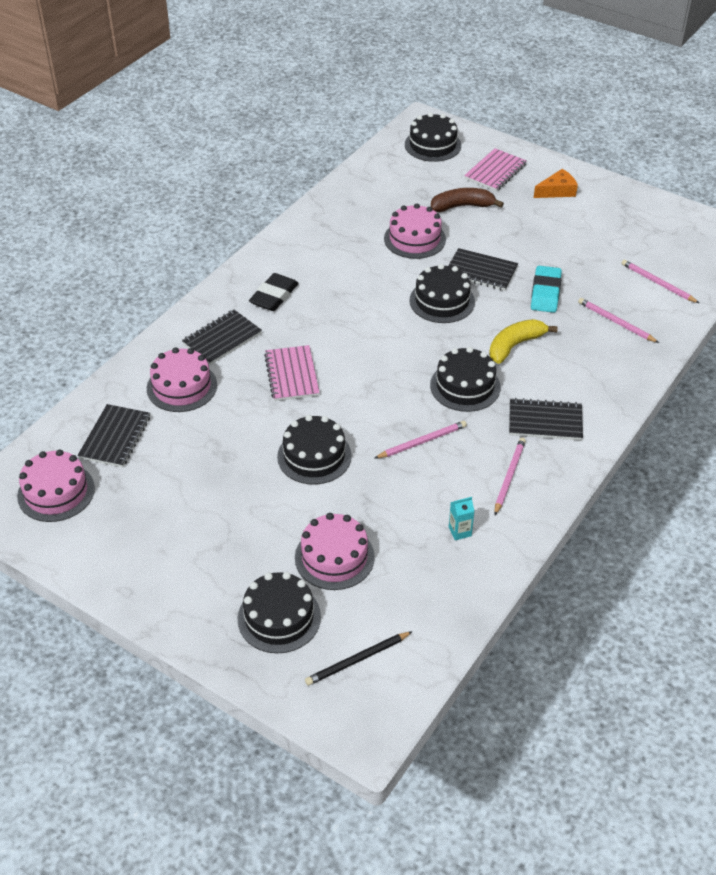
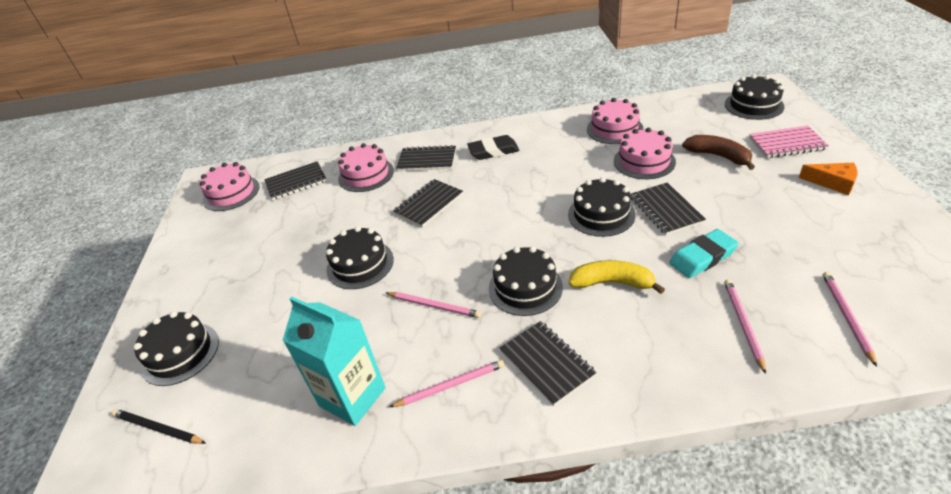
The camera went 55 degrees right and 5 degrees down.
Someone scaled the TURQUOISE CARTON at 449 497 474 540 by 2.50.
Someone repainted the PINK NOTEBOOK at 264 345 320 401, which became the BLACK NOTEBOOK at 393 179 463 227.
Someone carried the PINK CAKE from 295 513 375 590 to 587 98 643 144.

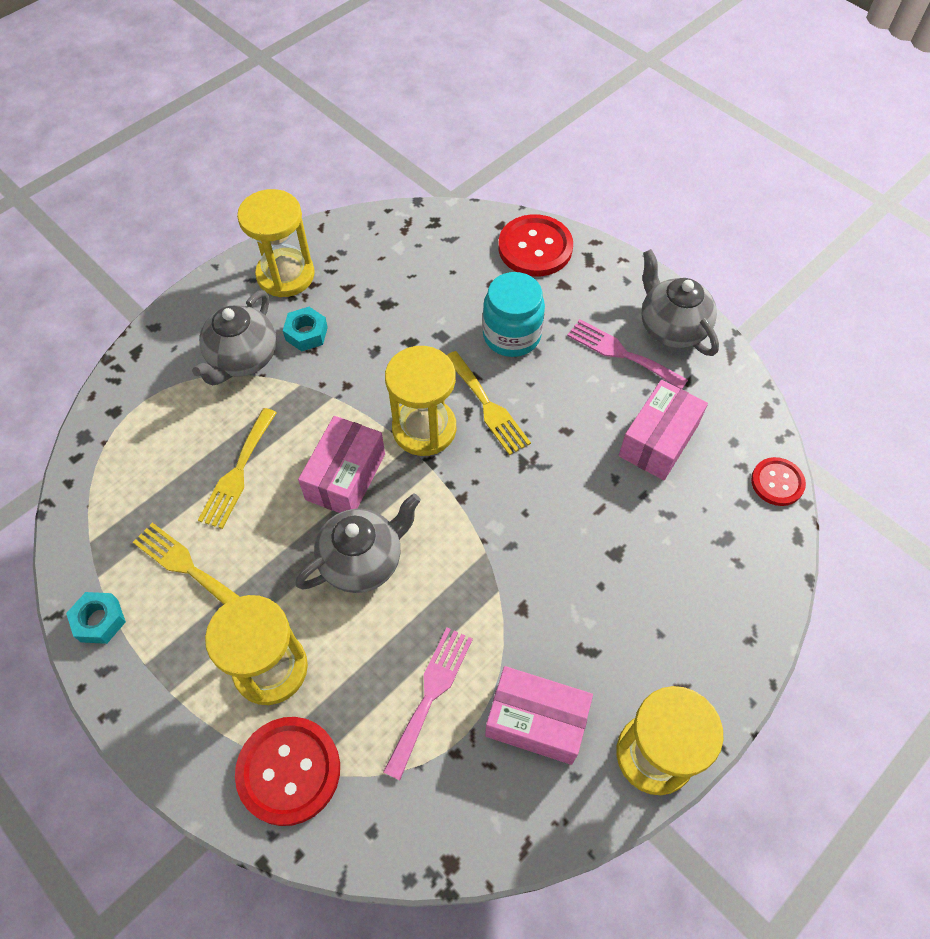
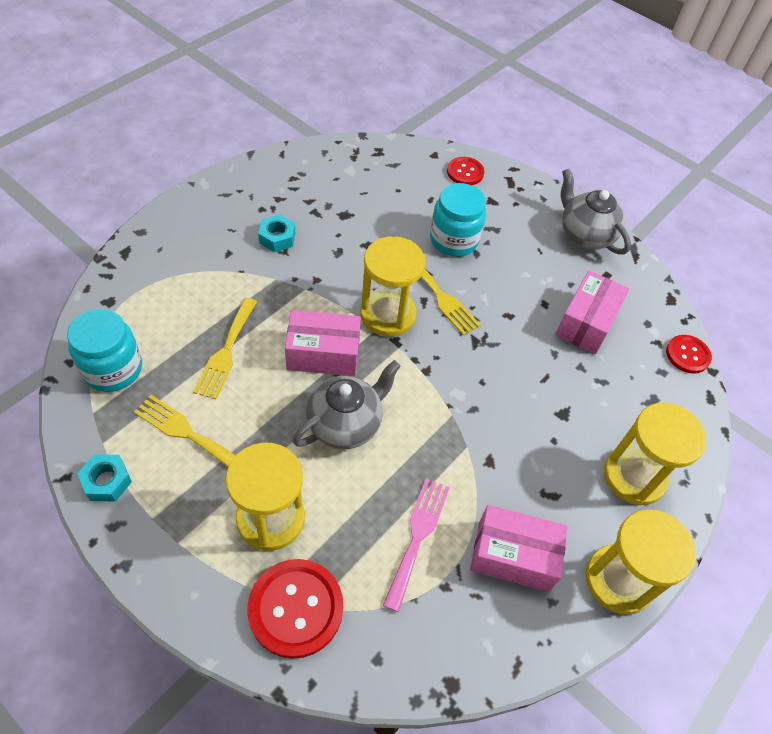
The camera went 10 degrees left and 5 degrees down.
Someone put down the TURQUOISE JAR at 67 309 142 392.
Someone rotated the PINK BOX at 298 416 385 513 by 75 degrees clockwise.
Someone scaled the RED BUTTON at 498 214 573 277 by 0.60.
Someone carried the YELLOW HOURGLASS from 237 189 315 297 to 604 403 706 505.
Someone took away the GREY TEAPOT at 192 290 276 386.
Someone took away the PINK FORK at 567 319 688 389.

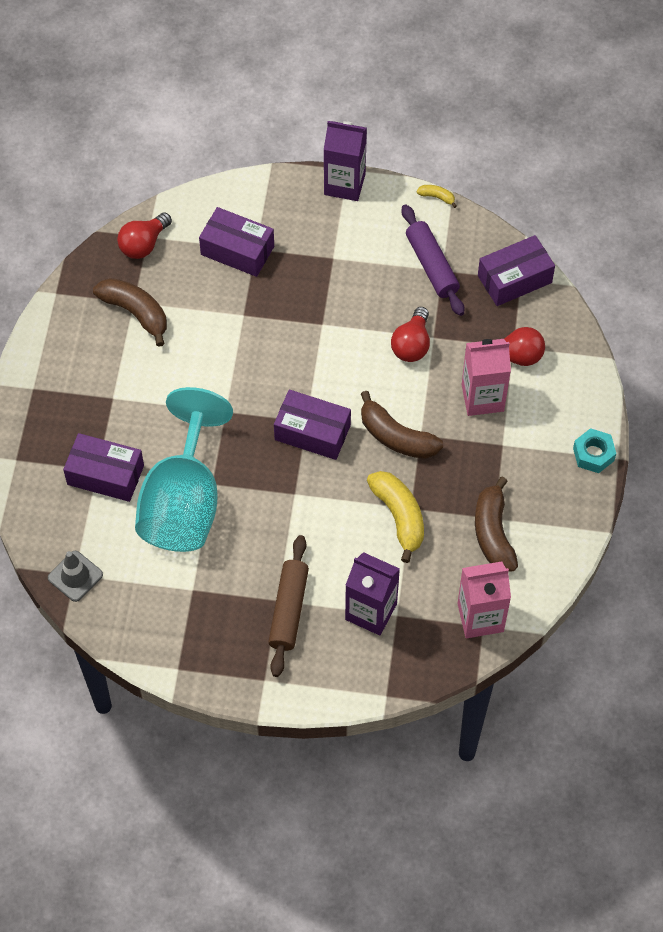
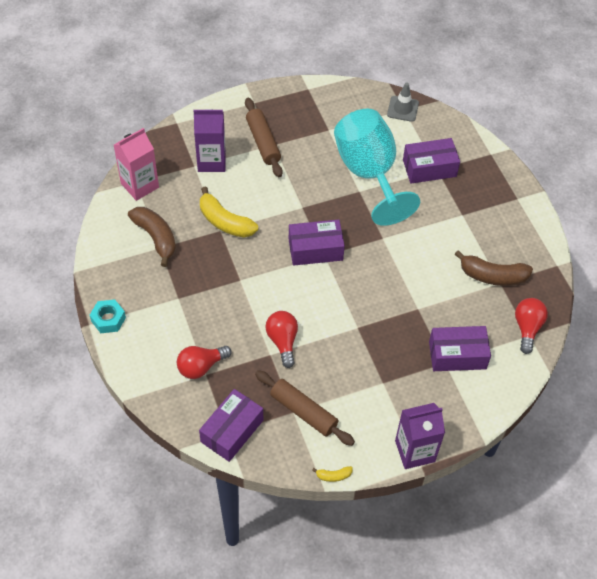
The camera went 150 degrees right and 5 degrees down.
Someone repainted the PURPLE ROLLING PIN at 402 204 464 316, which became the BROWN ROLLING PIN at 255 370 355 446.
Someone took away the BROWN BANANA at 361 391 443 459.
Someone took away the PINK CARTON at 462 339 511 416.

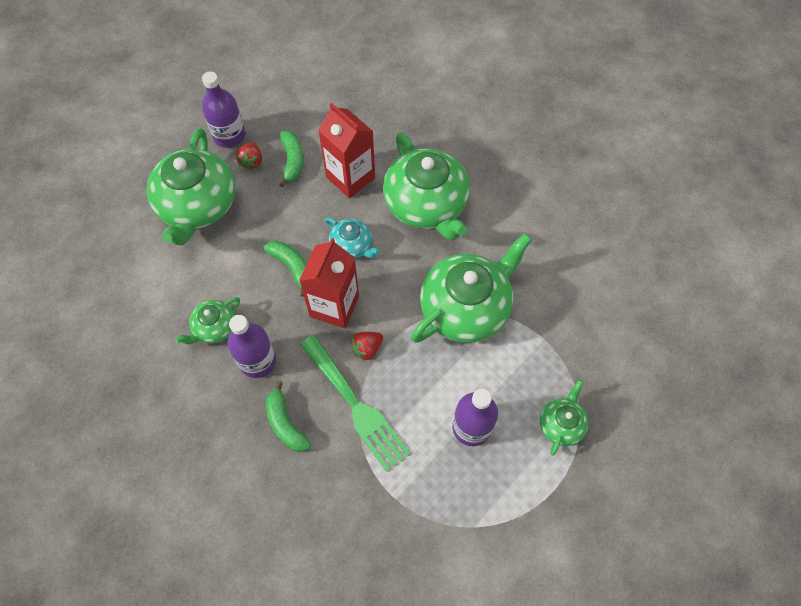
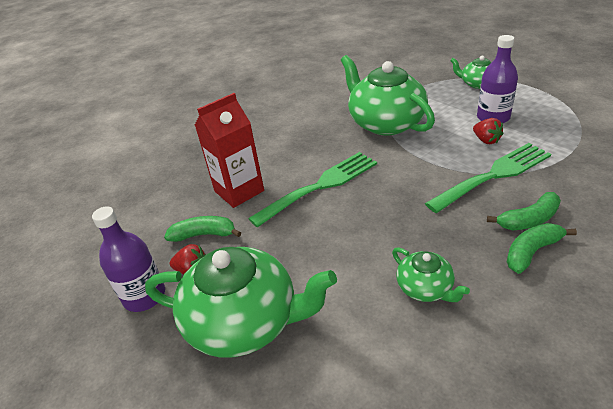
The camera went 80 degrees left and 25 degrees down.
Someone swapped the TURQUOISE TEAPOT at 325 217 380 258 for the GREEN FORK at 248 152 377 228.
Someone carried the RED STRAWBERRY from 350 332 383 361 to 473 118 503 144.
Someone carried the GREEN BANANA from 264 241 307 297 to 507 223 577 274.
Someone took away the PURPLE BOTTLE at 228 315 276 378.
Someone took away the RED CARTON at 299 238 359 329.
Someone took away the GREEN TEAPOT at 383 132 470 240.

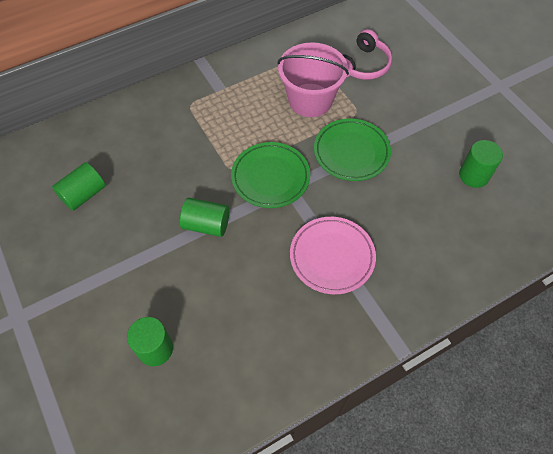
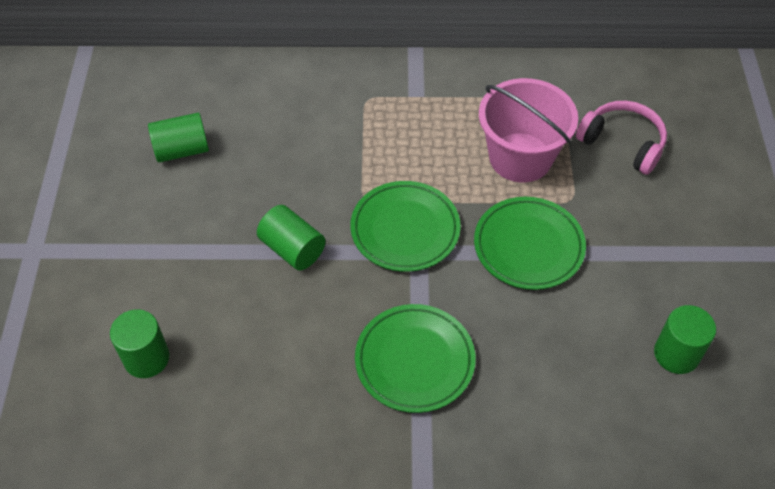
The camera went 30 degrees right and 5 degrees down.
Someone repainted the PINK PLATE at 290 217 376 294, which became the GREEN PLATE at 355 304 476 413.
Someone rotated the PINK HEADPHONES at 343 29 392 80 by 120 degrees counterclockwise.

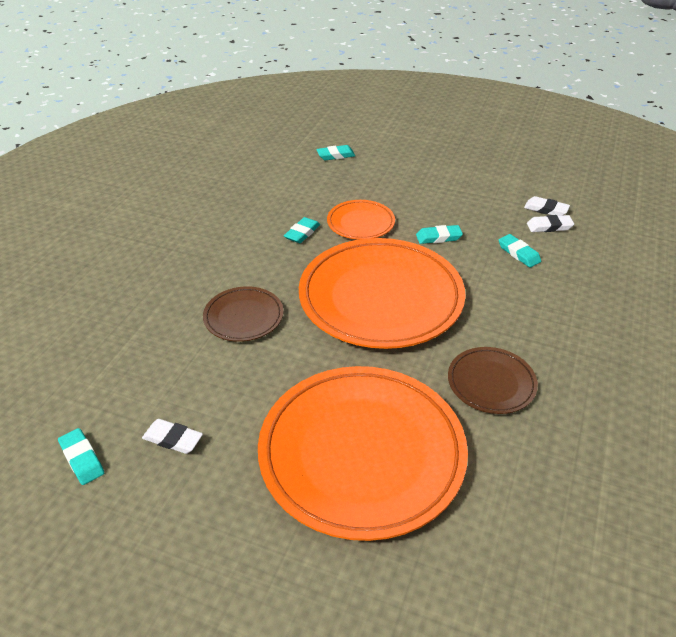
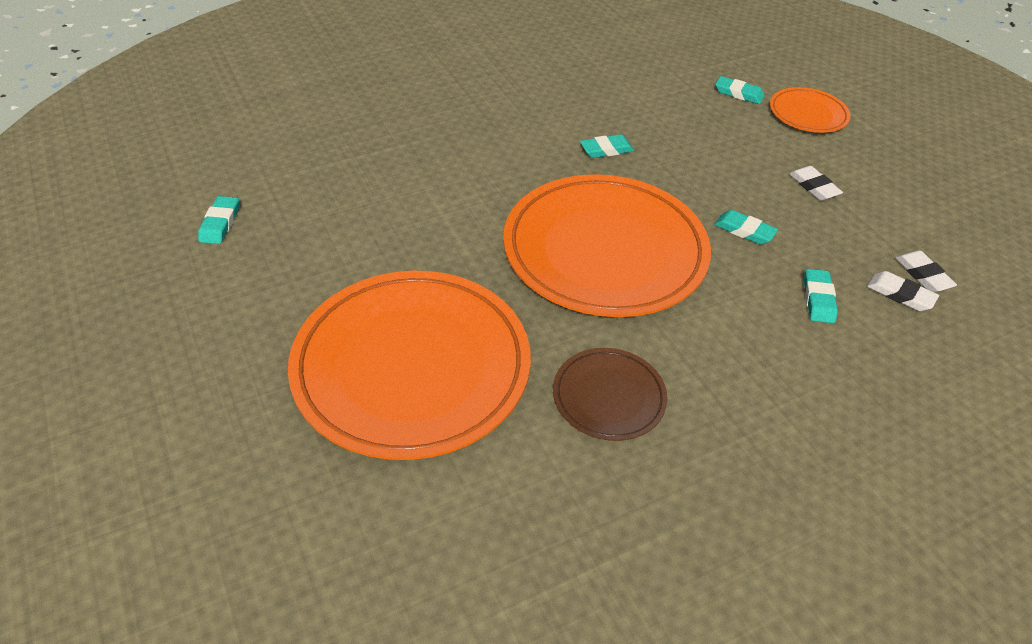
The camera went 40 degrees right and 5 degrees up.
Someone carried the ORANGE PLATE from 327 200 395 240 to 770 87 851 133.
Someone carried the WHITE ERASER from 142 419 203 454 to 789 166 843 201.
Someone took away the BROWN PLATE at 203 286 283 342.

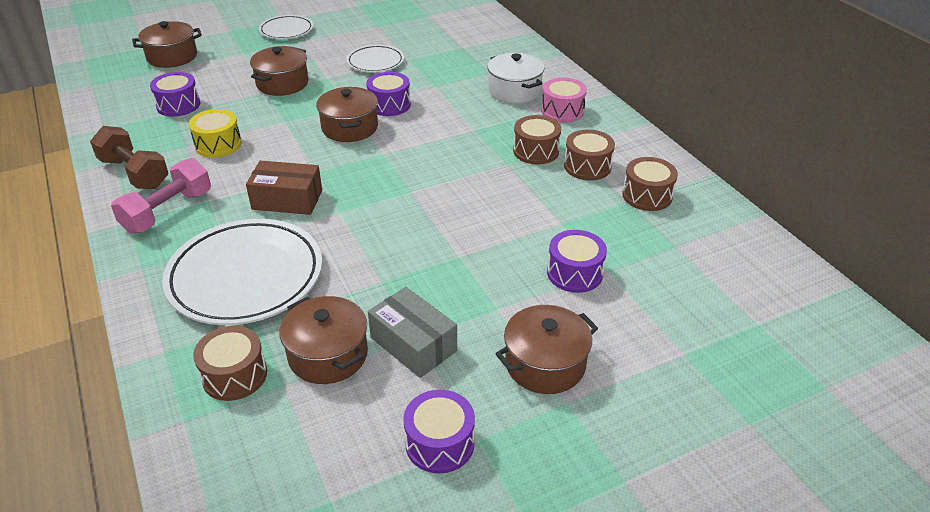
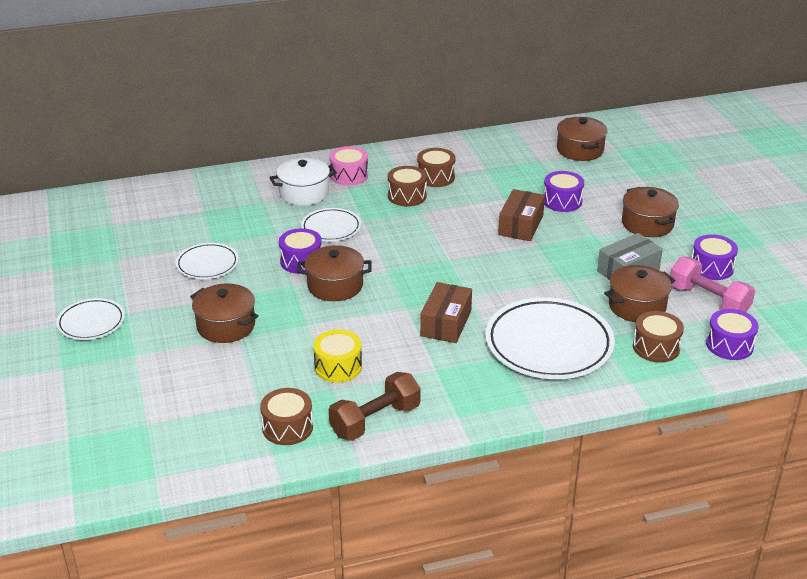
The camera went 80 degrees left and 5 degrees down.
Someone carried the BROWN DRUM from 622 157 678 211 to 260 388 313 445.
Someone put down the WHITE PLATE at 301 208 361 241.
Someone put down the BROWN BOX at 498 189 545 241.
Someone carried the BROWN POT from 132 21 202 68 to 557 117 608 161.
Someone carried the PINK DUMBBELL from 111 158 211 234 to 670 256 755 312.
Someone carried the PURPLE DRUM from 150 72 200 117 to 706 309 759 360.

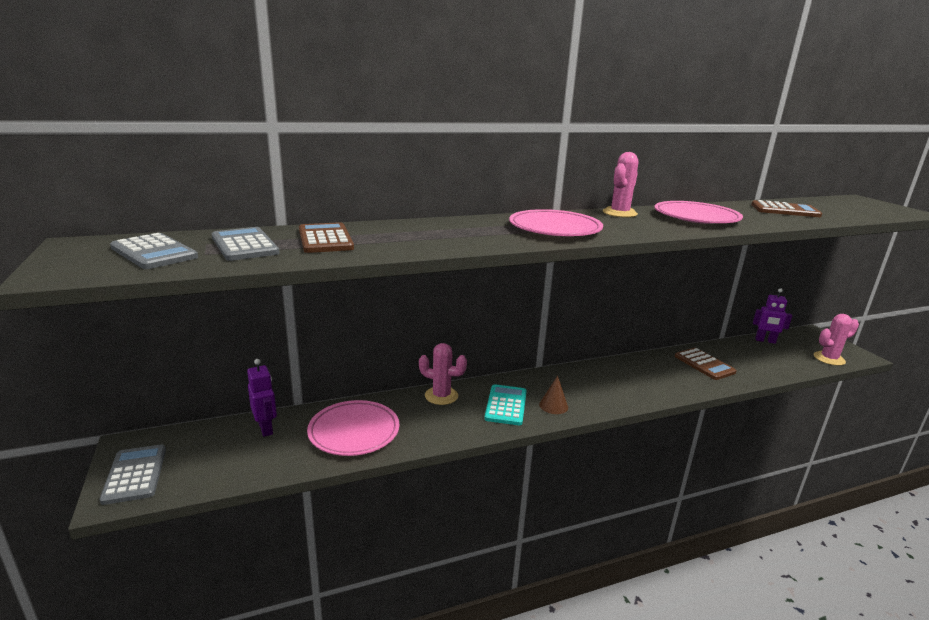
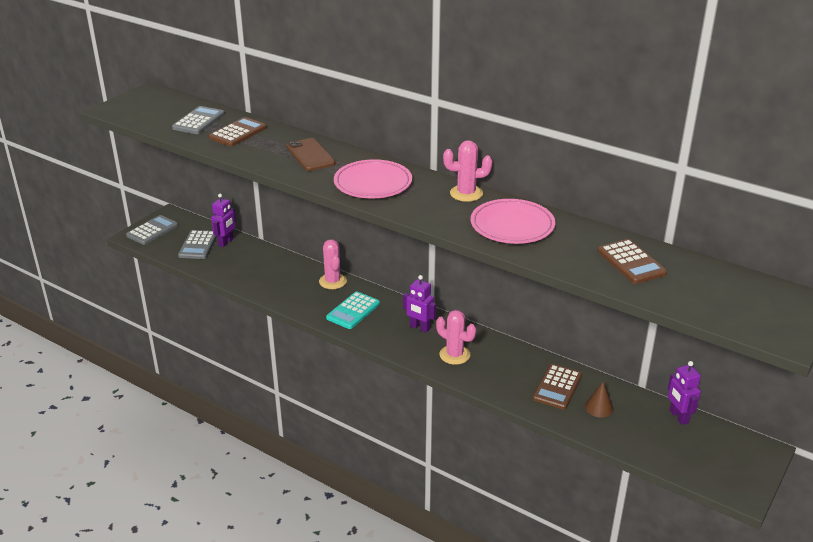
The camera went 55 degrees right and 10 degrees up.
Someone carried the GREY CALCULATOR from 110 233 198 269 to 178 230 217 259.
Someone put down the BROWN PHONE at 286 138 336 171.
Someone rotated the TURQUOISE CALCULATOR at 484 384 527 425 by 150 degrees clockwise.
Someone put down the PURPLE ROBOT at 403 275 436 333.
Someone carried the PINK CACTUS from 814 314 859 366 to 436 310 476 365.
Someone carried the BROWN CONE from 539 376 568 414 to 585 382 614 417.
Someone took away the PINK PLATE at 307 400 399 456.

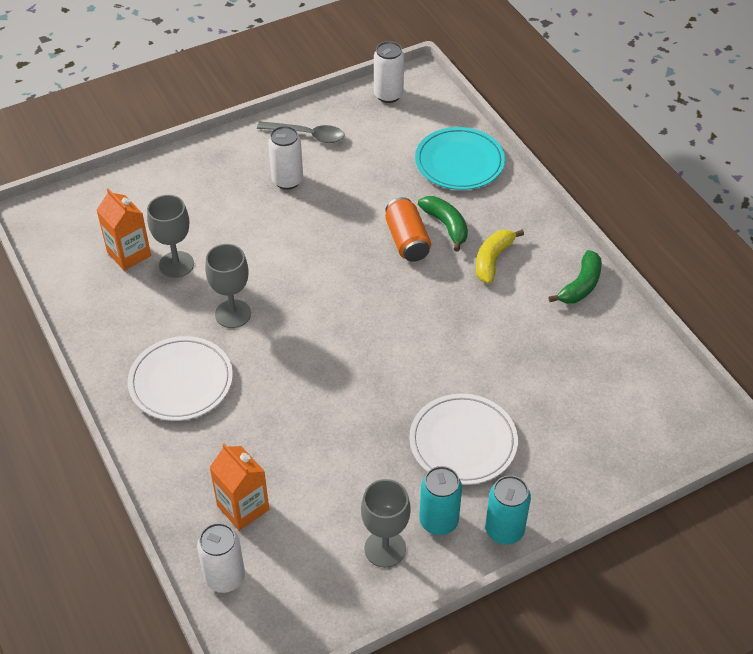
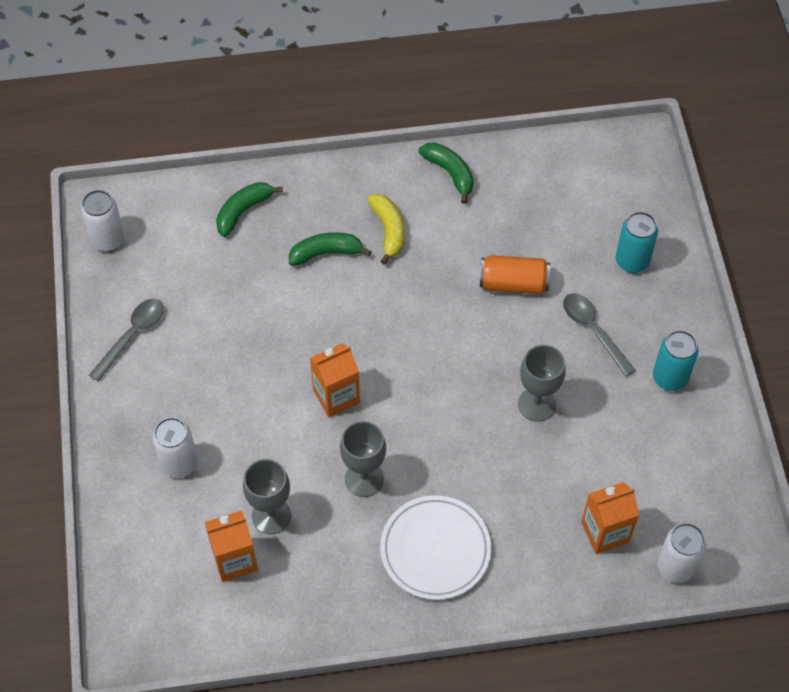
The camera went 70 degrees left and 10 degrees up.
Someone carried the WHITE CAN from 268 126 303 190 to 152 417 198 478.
Someone swapped the TURQUOISE PLATE at 415 127 505 190 for the GREEN BANANA at 216 182 283 237.
Someone put down the ORANGE CARTON at 310 343 360 417.
Someone rotated the YELLOW BANANA at 476 230 524 284 by 150 degrees counterclockwise.
Someone carried the ORANGE CAN from 385 197 431 262 to 480 255 550 294.
Someone carried the GREY GOBLET from 361 479 411 568 to 518 345 566 422.
Someone swapped the WHITE PLATE at 409 394 518 485 for the GREY SPOON at 563 293 636 377.
Someone carried the TURQUOISE CAN from 485 475 531 545 to 616 212 658 273.

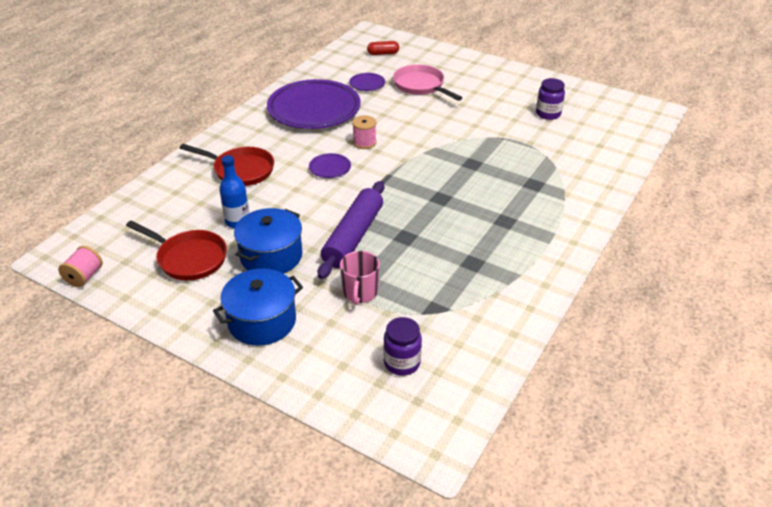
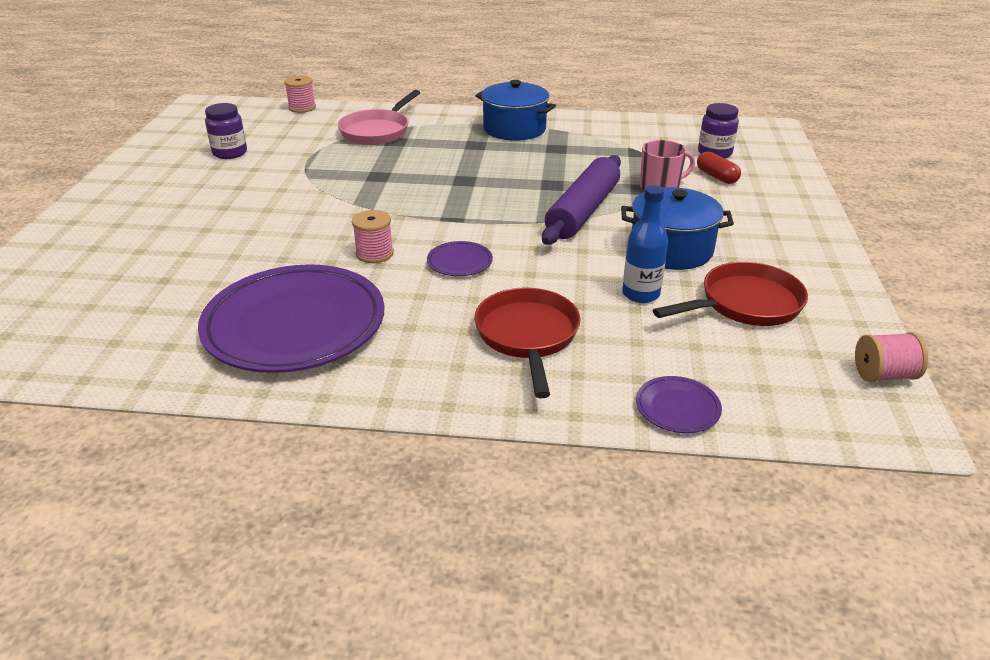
The camera went 115 degrees left and 5 degrees down.
Someone put down the PINK SPOOL at 284 75 316 113.
Someone carried the PINK PAN from 393 64 462 101 to 338 90 420 145.
Someone carried the BLUE POT from 213 268 303 346 to 476 80 556 141.
Someone rotated the PURPLE ROLLING PIN at 318 181 384 279 by 60 degrees counterclockwise.
Someone carried the PURPLE PLATE from 349 73 385 91 to 636 376 722 433.
Someone rotated the RED PAN at 126 221 227 281 by 60 degrees clockwise.
Someone carried the RED CAPSULE from 367 41 399 55 to 697 151 741 184.

